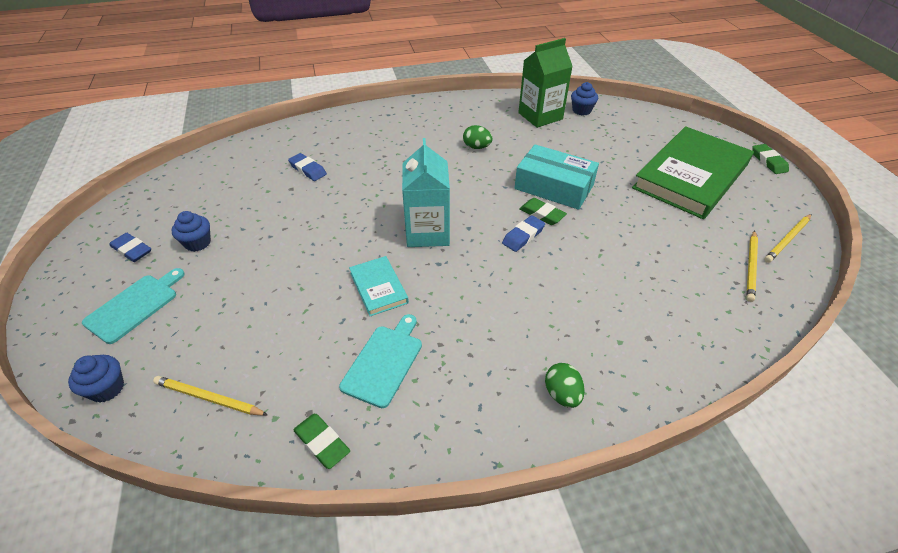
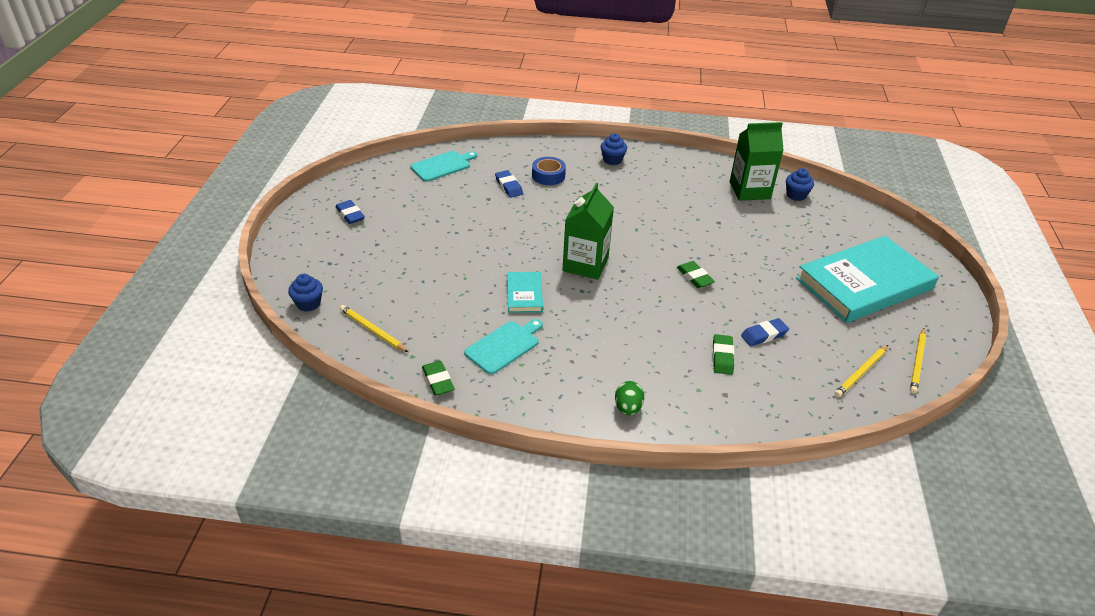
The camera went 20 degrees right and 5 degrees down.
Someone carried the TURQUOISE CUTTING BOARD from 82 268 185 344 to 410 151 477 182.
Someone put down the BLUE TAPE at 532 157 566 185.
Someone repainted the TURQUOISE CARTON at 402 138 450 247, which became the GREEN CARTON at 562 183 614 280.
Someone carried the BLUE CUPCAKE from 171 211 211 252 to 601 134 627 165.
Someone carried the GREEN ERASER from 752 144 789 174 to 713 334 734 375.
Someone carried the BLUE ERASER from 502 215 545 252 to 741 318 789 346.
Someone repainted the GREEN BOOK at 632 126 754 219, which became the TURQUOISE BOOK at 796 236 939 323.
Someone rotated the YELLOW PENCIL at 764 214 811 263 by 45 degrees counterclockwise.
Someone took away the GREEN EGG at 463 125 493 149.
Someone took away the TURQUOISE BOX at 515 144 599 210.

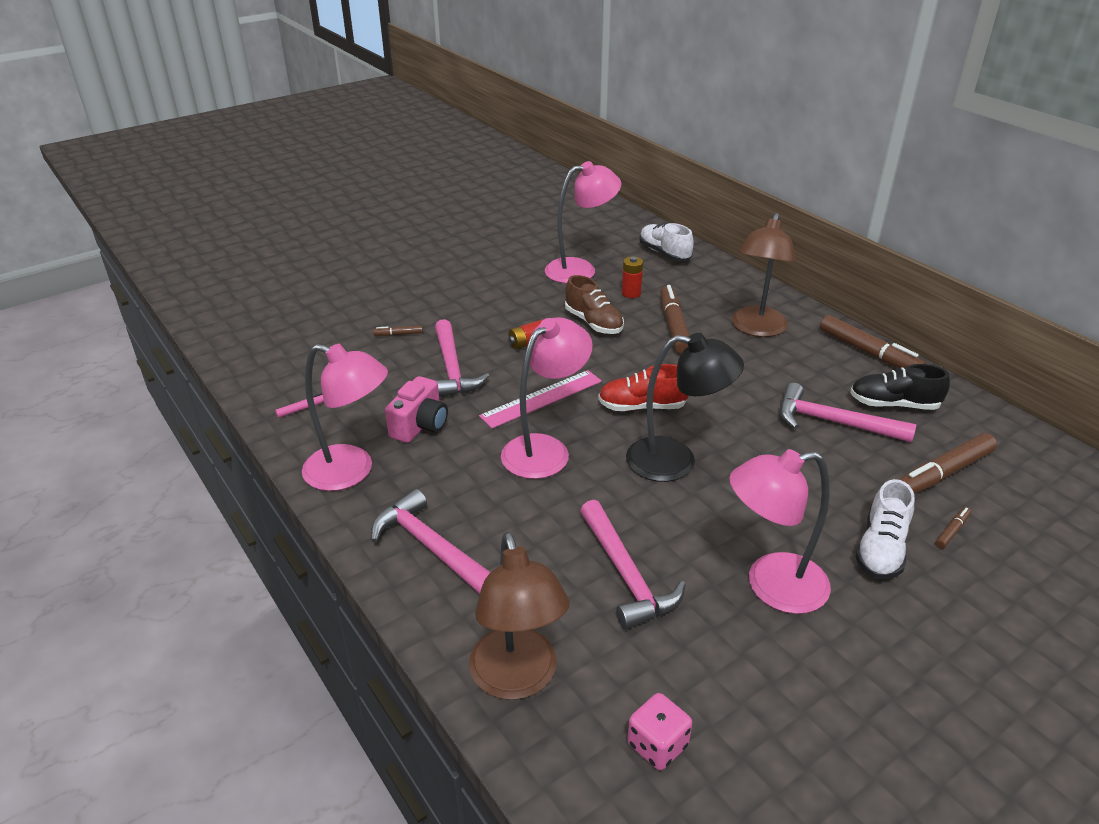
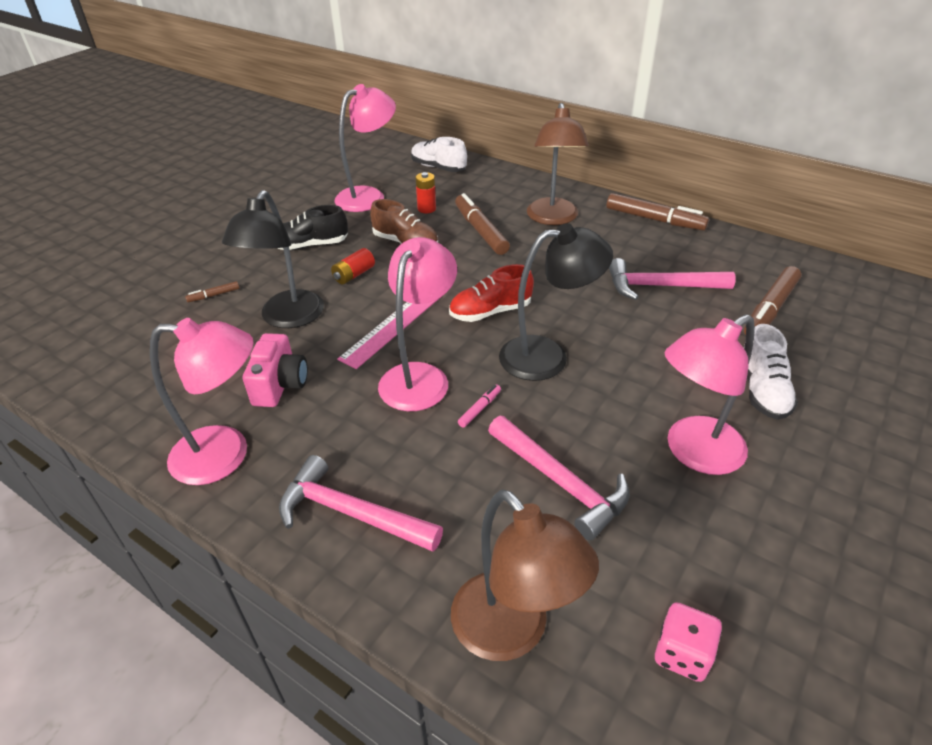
The camera went 20 degrees left and 5 degrees up.
Someone swapped the PINK HAMMER at 435 319 490 397 for the BLACK LAMP at 222 190 324 328.
Someone carried the BLACK SHOE from 850 364 950 410 to 277 205 348 250.
Someone carried the PINK MARKER from 275 393 324 418 to 458 385 501 428.
Someone took away the BROWN MARKER at 935 507 971 549.

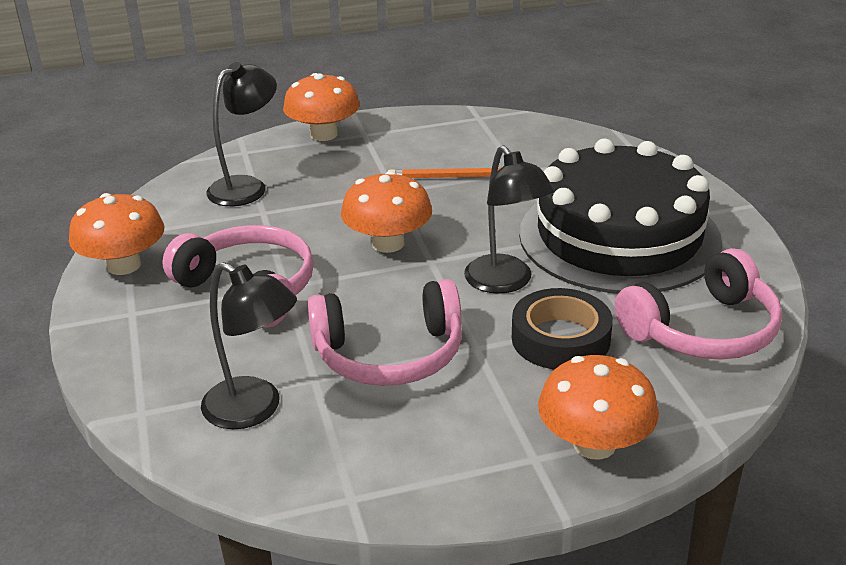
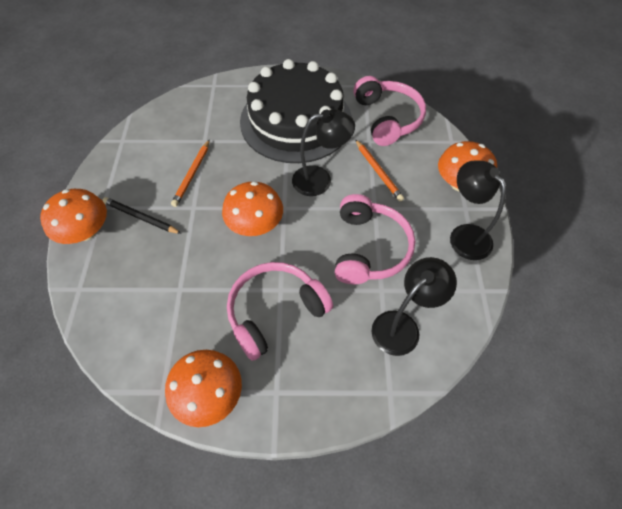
The camera went 75 degrees left and 25 degrees up.
Someone put down the BLACK PENCIL at 102 197 182 234.
Someone swapped the BLACK TAPE at 512 288 613 370 for the ORANGE PENCIL at 355 139 404 201.
Someone carried the BLACK LAMP from 207 62 277 206 to 450 160 506 260.

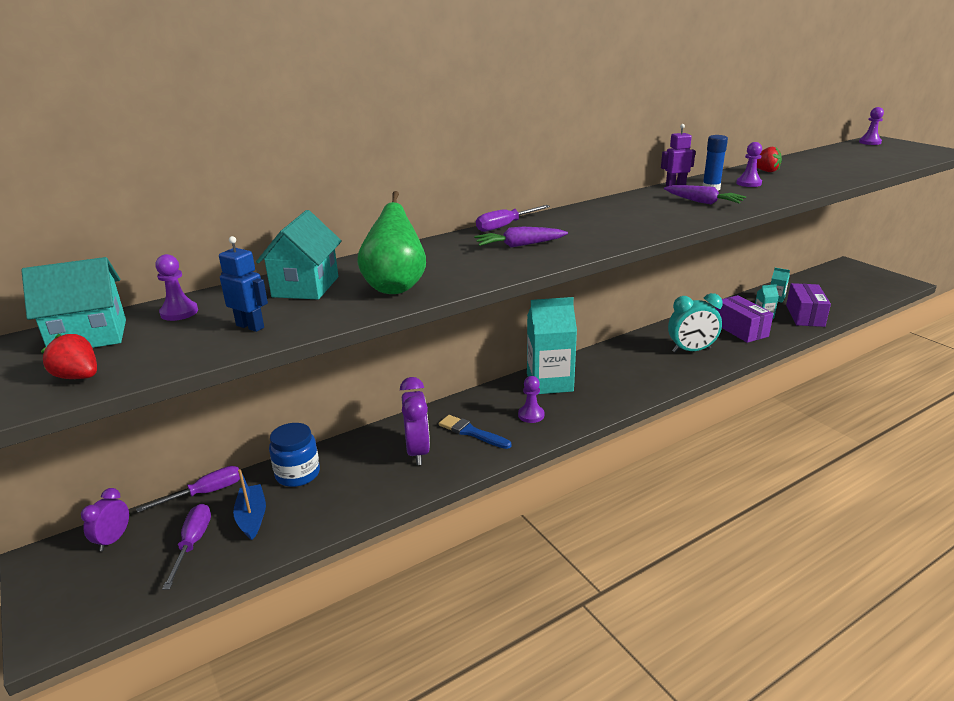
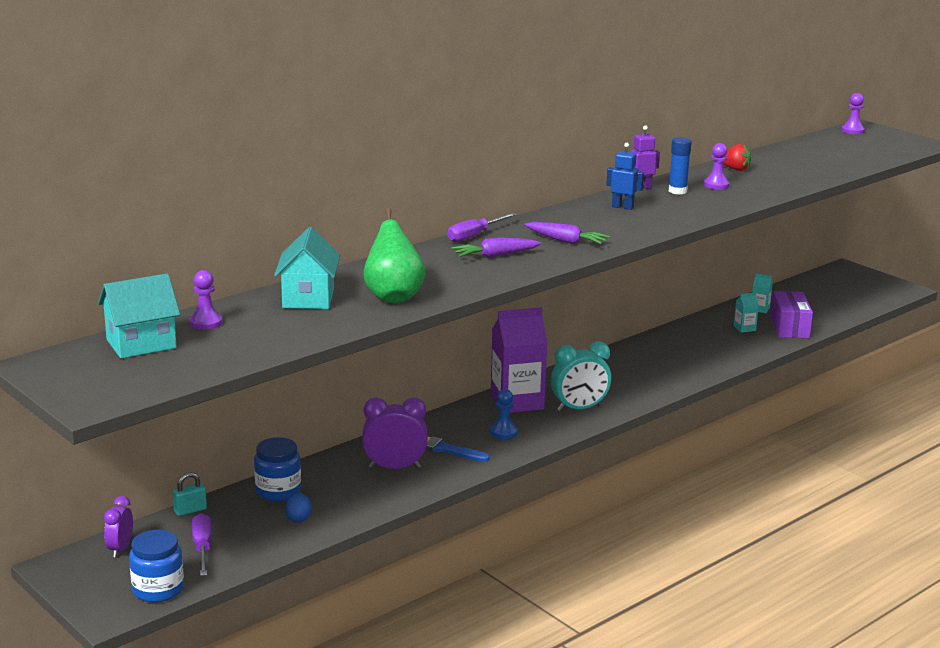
The camera went 10 degrees left and 5 degrees down.
Someone put down the BLUE JAR at 129 530 184 602.
Someone swapped the PURPLE SCREWDRIVER at 136 466 240 512 for the TURQUOISE PADLOCK at 173 472 207 516.
Someone put down the BLUE EGG at 285 493 311 523.
Someone rotated the PURPLE CLOCK at 400 377 430 465 by 75 degrees counterclockwise.
Someone repainted the PURPLE PAWN at 518 376 544 423, which became the BLUE PAWN at 490 389 518 439.
Someone repainted the TURQUOISE CARTON at 527 297 577 394, which became the PURPLE CARTON at 491 307 548 413.
Someone carried the PURPLE CARROT from 664 185 746 204 to 524 222 610 244.
Someone carried the TURQUOISE CLOCK from 668 293 723 352 to 551 341 611 412.
Someone carried the BLUE ROBOT from 219 236 268 332 to 606 143 644 210.
Someone took away the RED STRAWBERRY at 41 334 97 379.
Someone took away the BLUE BOAT at 233 469 266 540.
Someone took away the PURPLE BOX at 715 295 773 343.

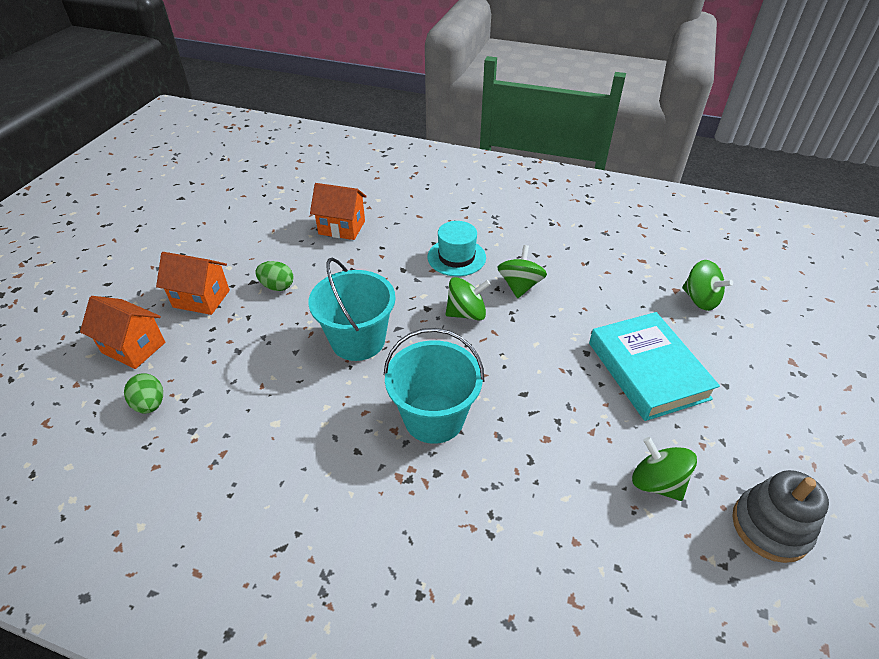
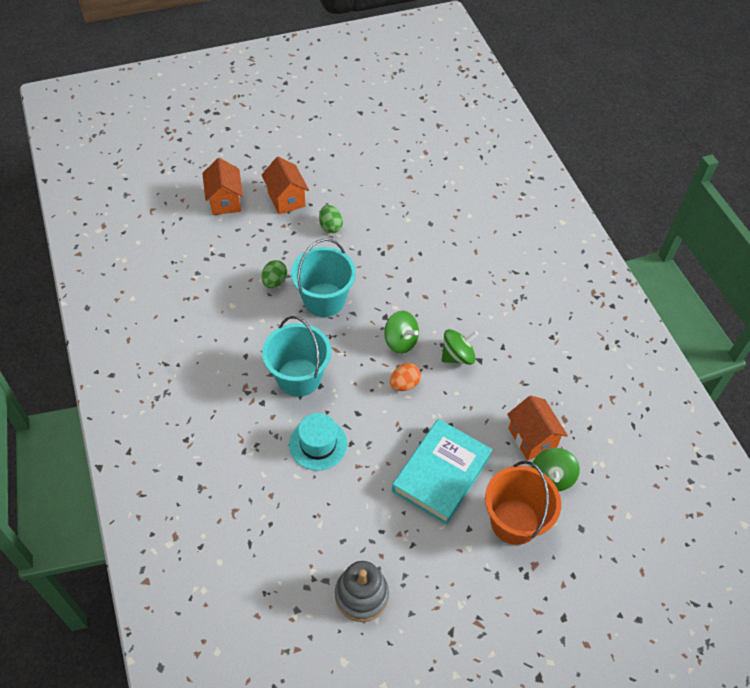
The camera went 50 degrees right and 10 degrees up.
Someone carried the GREEN EGG from 124 373 163 414 to 262 260 287 288.
Someone carried the TURQUOISE HAT from 428 221 486 276 to 289 413 347 471.
Someone put down the ORANGE EGG at 390 363 421 391.
Someone put down the ORANGE BUCKET at 485 461 561 545.
Someone carried the ORANGE HOUSE from 310 183 367 240 to 507 396 568 460.
Someone took away the GREEN SPINNING TOP at 632 437 697 501.

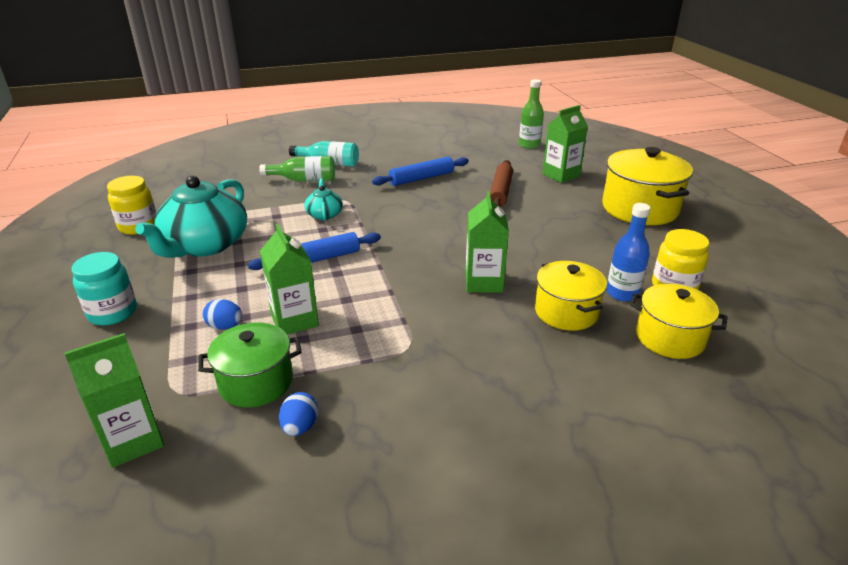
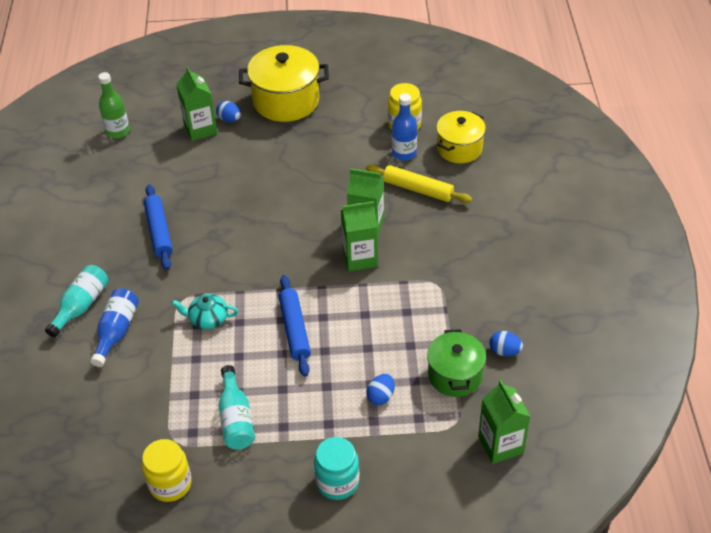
The camera went 75 degrees left and 15 degrees up.
Someone repainted the GREEN BOTTLE at 259 156 335 182, which became the BLUE BOTTLE at 90 288 139 367.
Someone put down the BLUE EGG at 216 101 241 122.
Someone swapped the TURQUOISE TEAPOT at 135 176 247 258 for the TURQUOISE BOTTLE at 219 365 255 449.
Someone carried the GREEN CARTON from 260 223 319 335 to 341 201 378 271.
Someone swapped the YELLOW POT at 535 261 607 331 for the YELLOW ROLLING PIN at 366 164 472 203.
Someone took away the BROWN ROLLING PIN at 490 160 513 207.

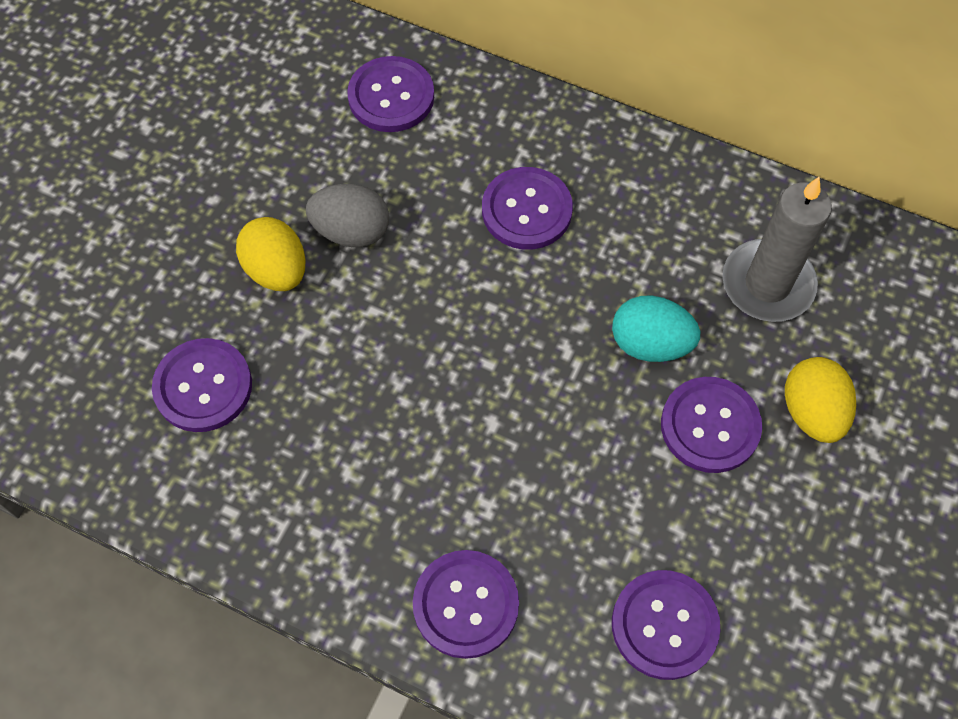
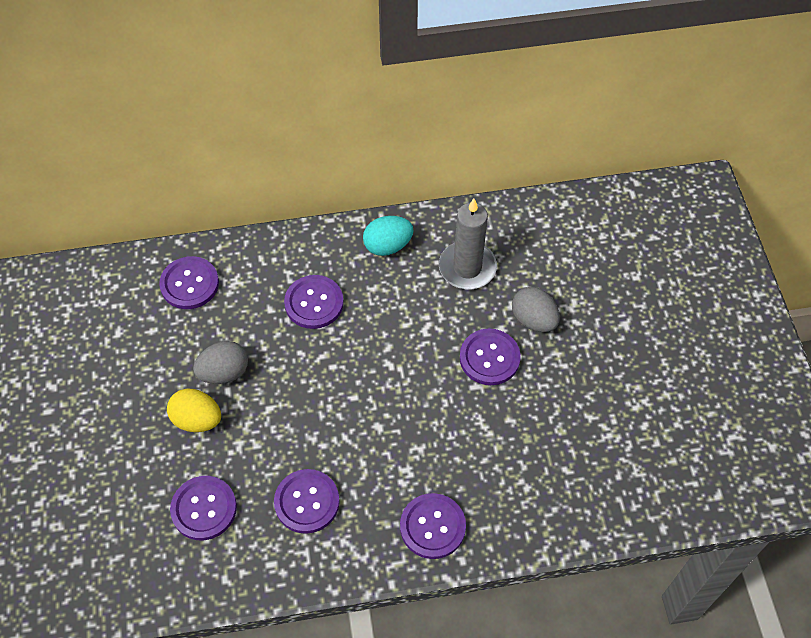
The camera went 35 degrees left and 5 degrees down.
Someone carried the PURPLE BUTTON from 612 570 720 680 to 274 469 340 534.
Someone carried the TURQUOISE EGG from 612 295 700 362 to 363 216 414 256.
Someone repainted the YELLOW EGG at 785 357 856 443, which became the GREY EGG at 512 287 560 332.

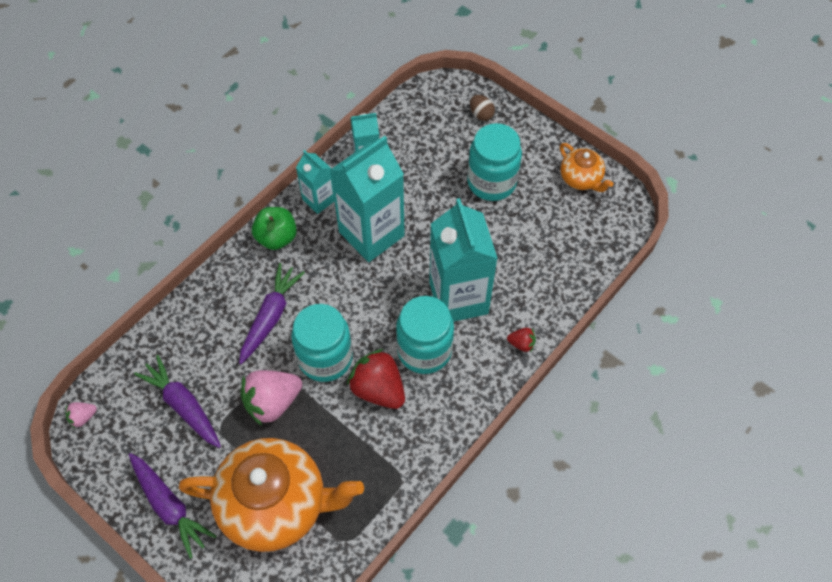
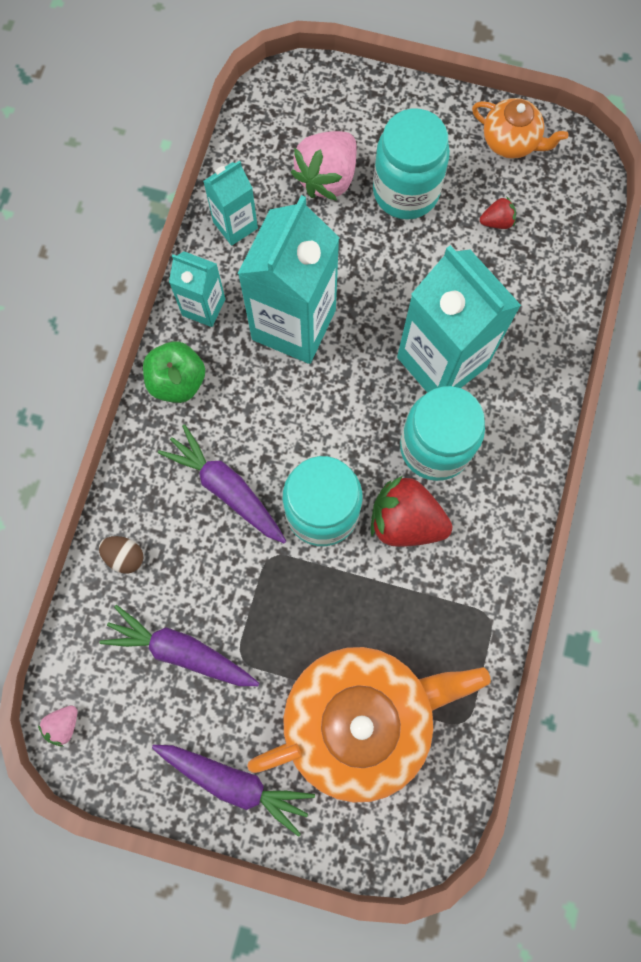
The camera went 25 degrees left and 15 degrees up.
Someone carried the BROWN EGG from 470 95 495 121 to 99 536 143 573.
Someone rotated the PURPLE CARROT at 239 263 305 364 by 45 degrees counterclockwise.
Someone carried the PINK STRAWBERRY from 240 370 302 426 to 291 131 357 201.
Someone carried the RED STRAWBERRY from 507 328 536 352 to 480 196 516 229.

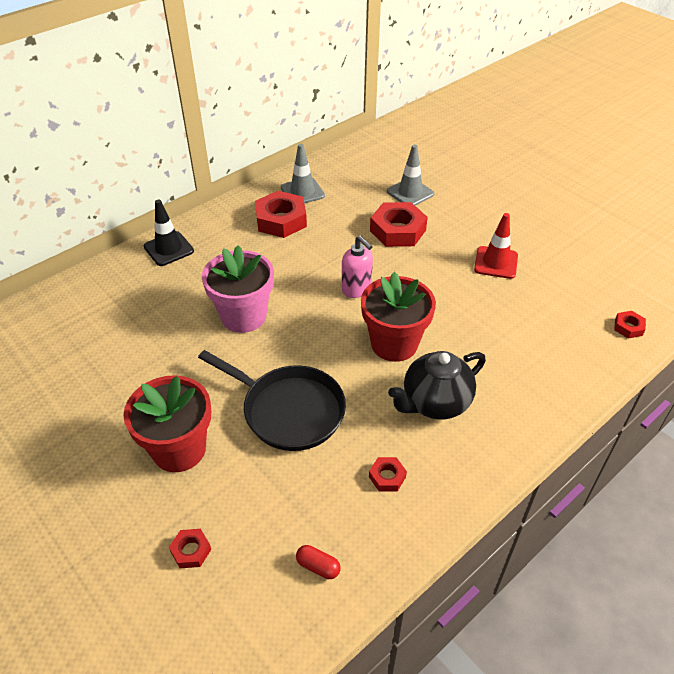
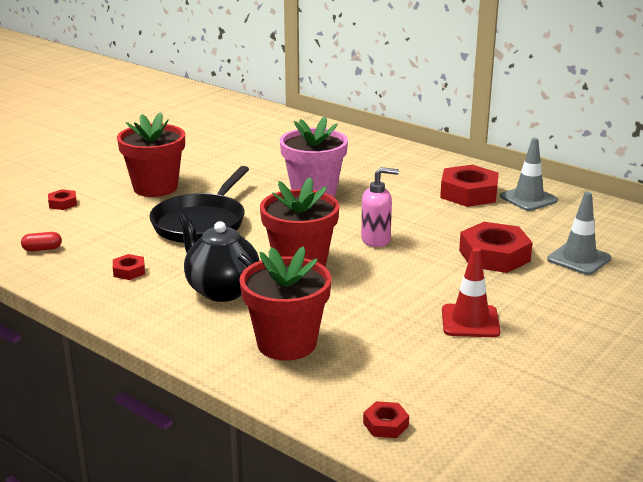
The camera went 80 degrees right and 20 degrees down.
Someone rotated the RED CAPSULE at 296 545 341 579 by 60 degrees clockwise.
Someone put down the RED FLOWER POT at 239 247 332 361.
Someone rotated the PINK SOAP DISPENSER at 342 236 373 298 by 135 degrees counterclockwise.
Someone took away the BLACK TRAFFIC CONE at 144 199 194 266.

